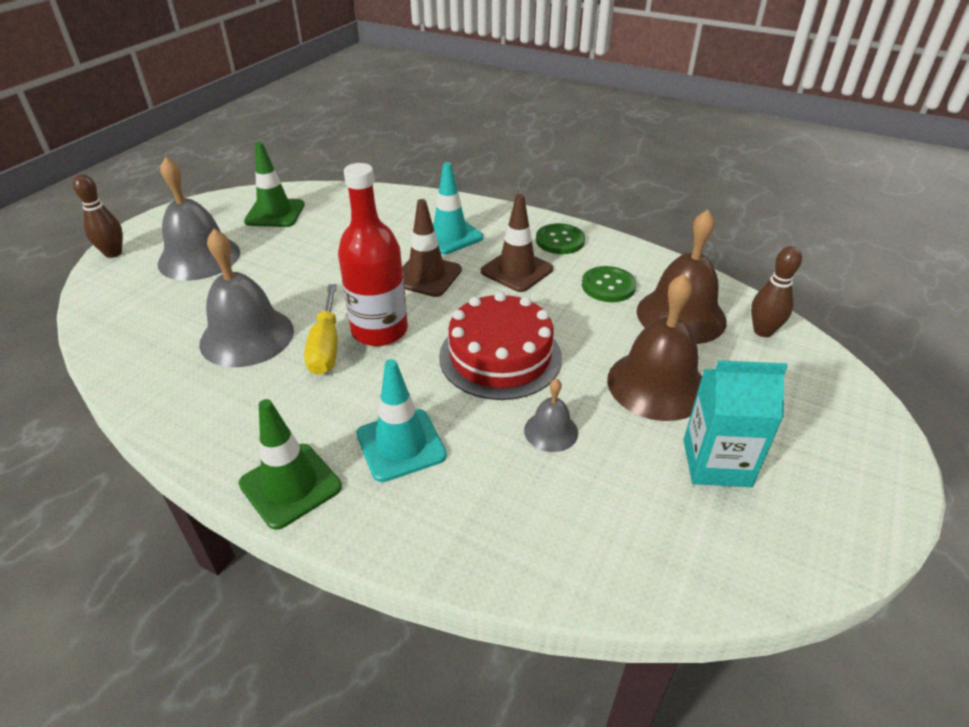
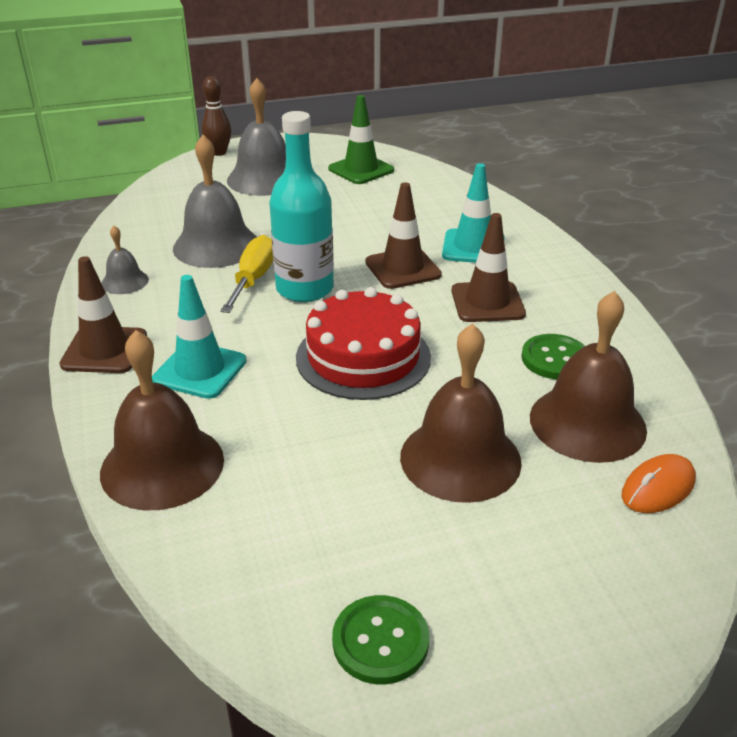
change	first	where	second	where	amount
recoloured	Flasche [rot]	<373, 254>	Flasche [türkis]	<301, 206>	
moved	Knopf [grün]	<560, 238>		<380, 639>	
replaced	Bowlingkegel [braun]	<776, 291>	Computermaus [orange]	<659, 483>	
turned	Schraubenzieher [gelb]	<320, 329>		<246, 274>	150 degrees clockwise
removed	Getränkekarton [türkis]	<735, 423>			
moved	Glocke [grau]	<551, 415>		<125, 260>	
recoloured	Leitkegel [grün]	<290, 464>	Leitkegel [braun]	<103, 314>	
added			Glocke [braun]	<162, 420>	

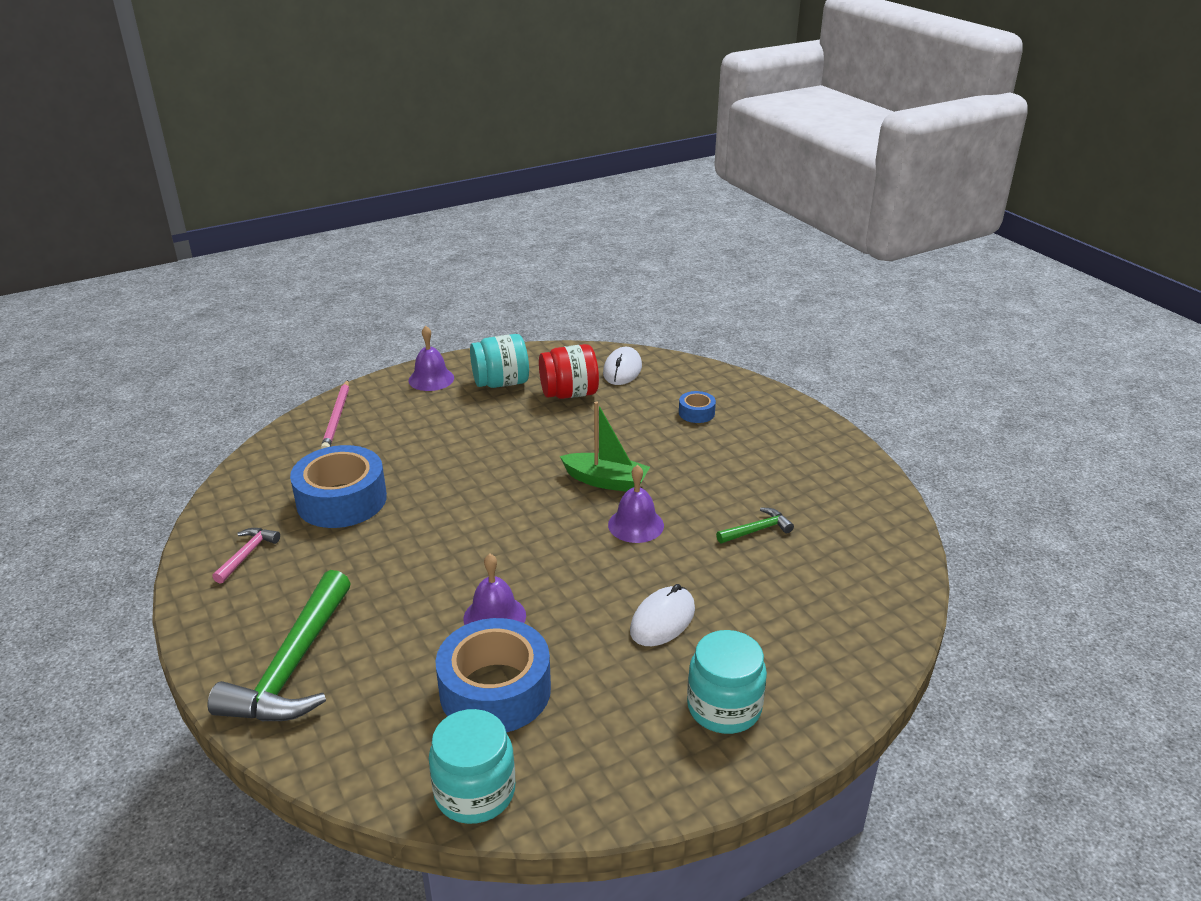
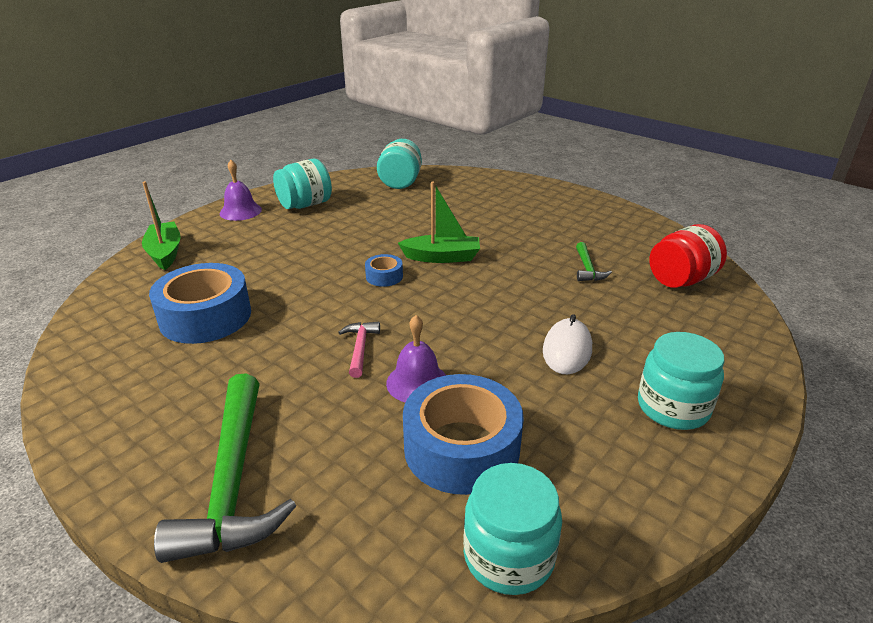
change	first	where	second	where	amount
moved	Einmachglas [rot]	<569, 371>		<688, 256>	
replaced	Computermaus [weiß]	<622, 366>	Einmachglas [türkis]	<399, 164>	
replaced	Bleistift [rosa]	<335, 414>	Boot [grün]	<161, 225>	
moved	Klebeband [blau]	<697, 407>		<384, 270>	
removed	Glocke [lila]	<636, 504>			
turned	Hammer [grün]	<755, 525>		<594, 261>	135 degrees clockwise
moved	Hammer [rosa]	<246, 556>		<359, 350>	

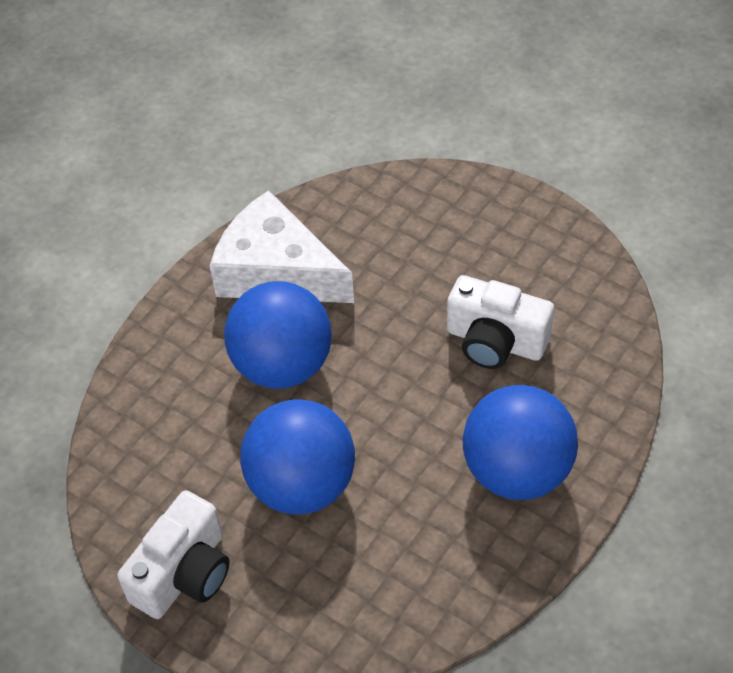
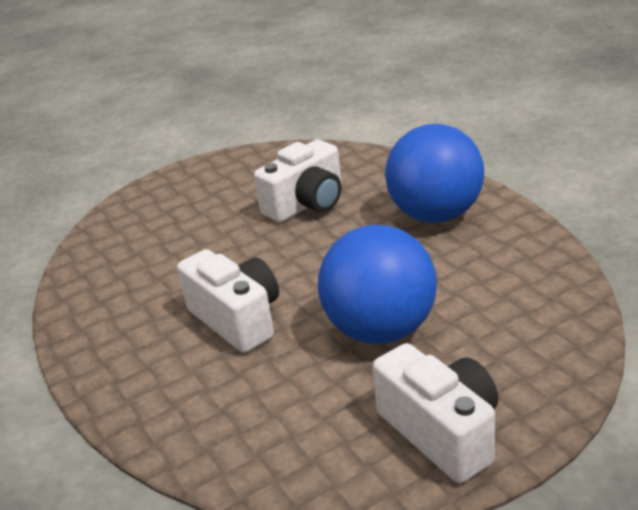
change	first	where	second	where	amount
removed	Käse [weiß]	<282, 246>			
replaced	Ball [blau]	<278, 335>	Kamera [weiß]	<228, 301>	

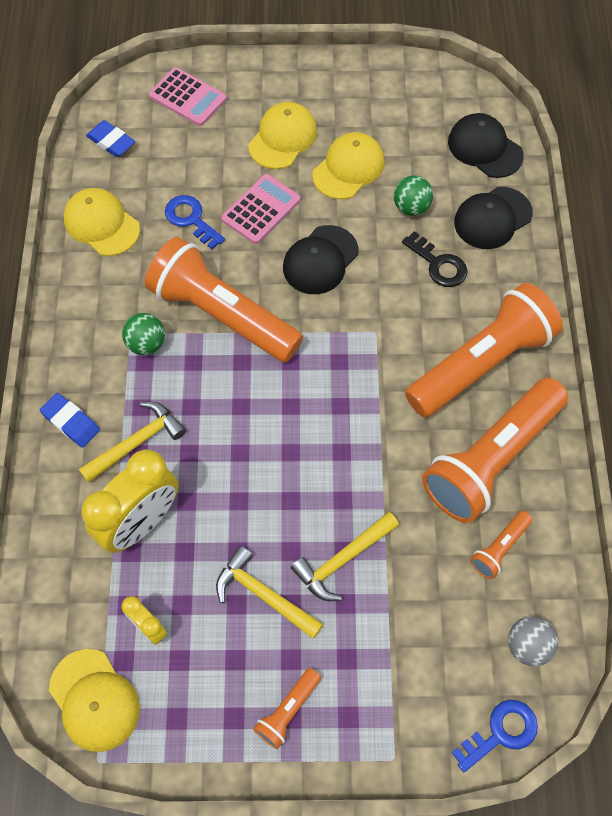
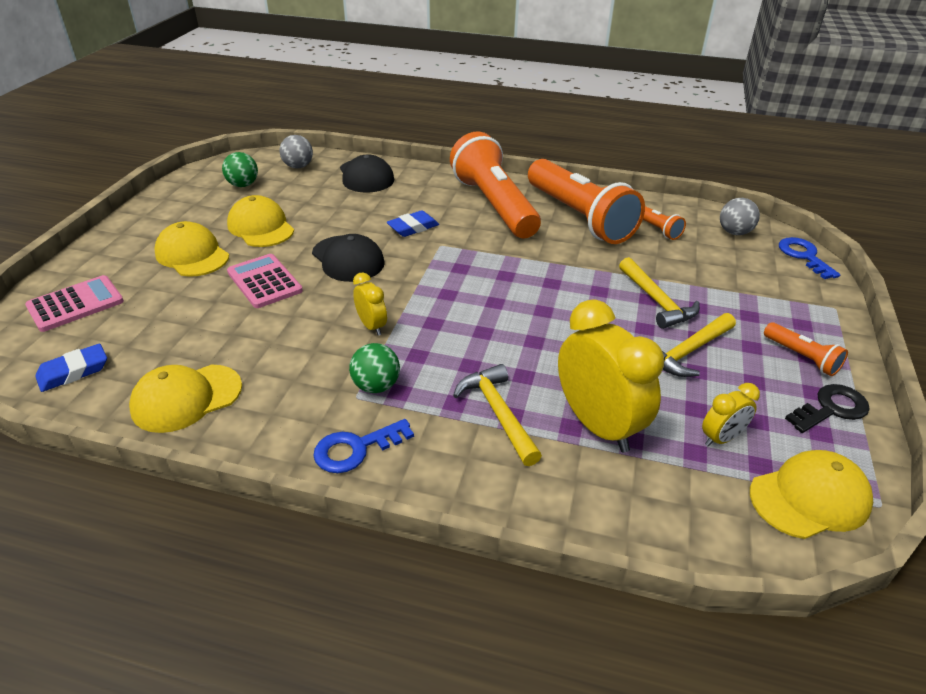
change	first	where	second	where	amount
replaced	Kappe [schwarz]	<486, 145>	Ball [grau]	<296, 151>	
moved	Ball [grün]	<413, 195>		<240, 169>	
moved	Schlüssel [blau]	<195, 222>		<363, 446>	
moved	Schlüssel [schwarz]	<434, 259>		<827, 408>	
replaced	Taschenlampe [orange]	<224, 299>	Wecker [gelb]	<370, 304>	
moved	Radiergummi [blau]	<70, 420>		<413, 223>	

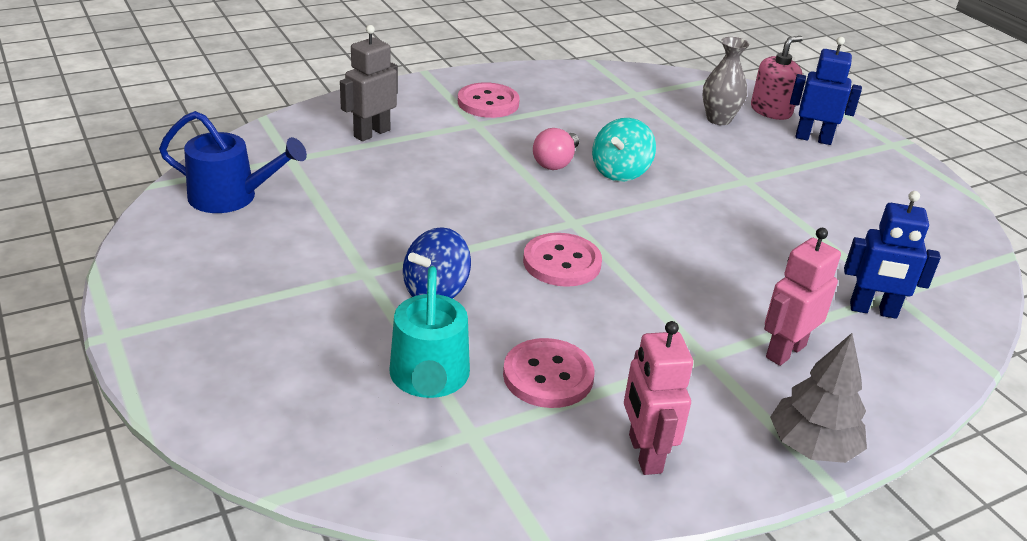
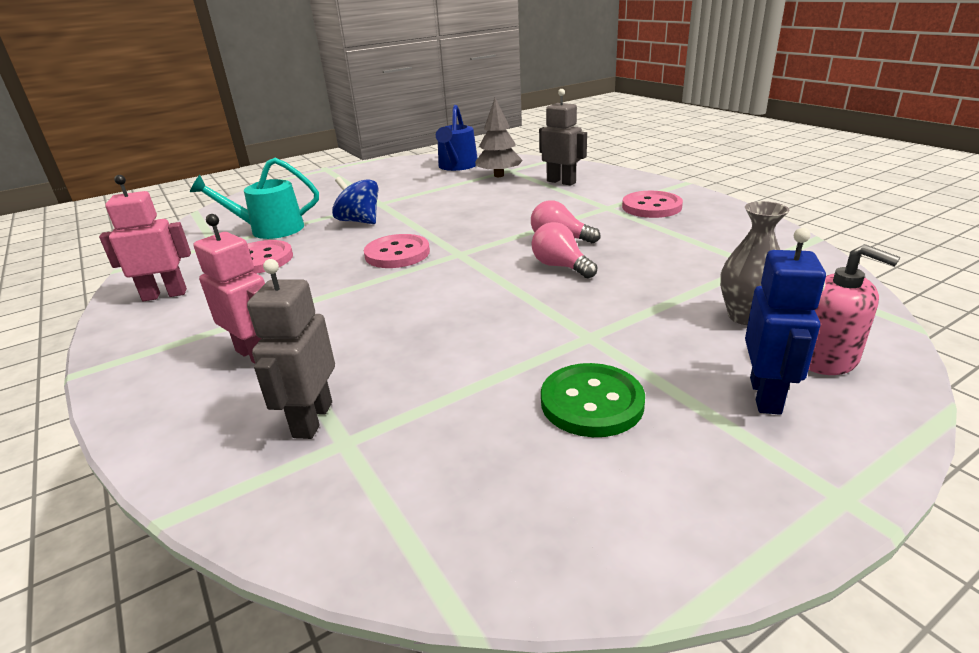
change	first	where	second	where	amount
replaced	Kreisel [türkis]	<624, 149>	Glühbirne [rosa]	<564, 250>	
recoloured	Roboter [blau]	<892, 255>	Roboter [grau]	<291, 349>	
moved	Baum [grau]	<818, 398>		<499, 137>	
added			Knopf [grün]	<593, 400>	

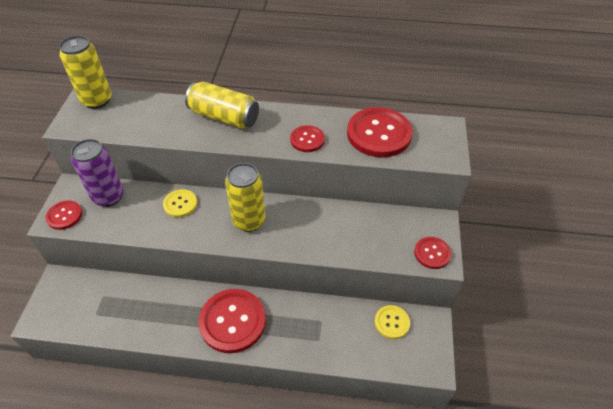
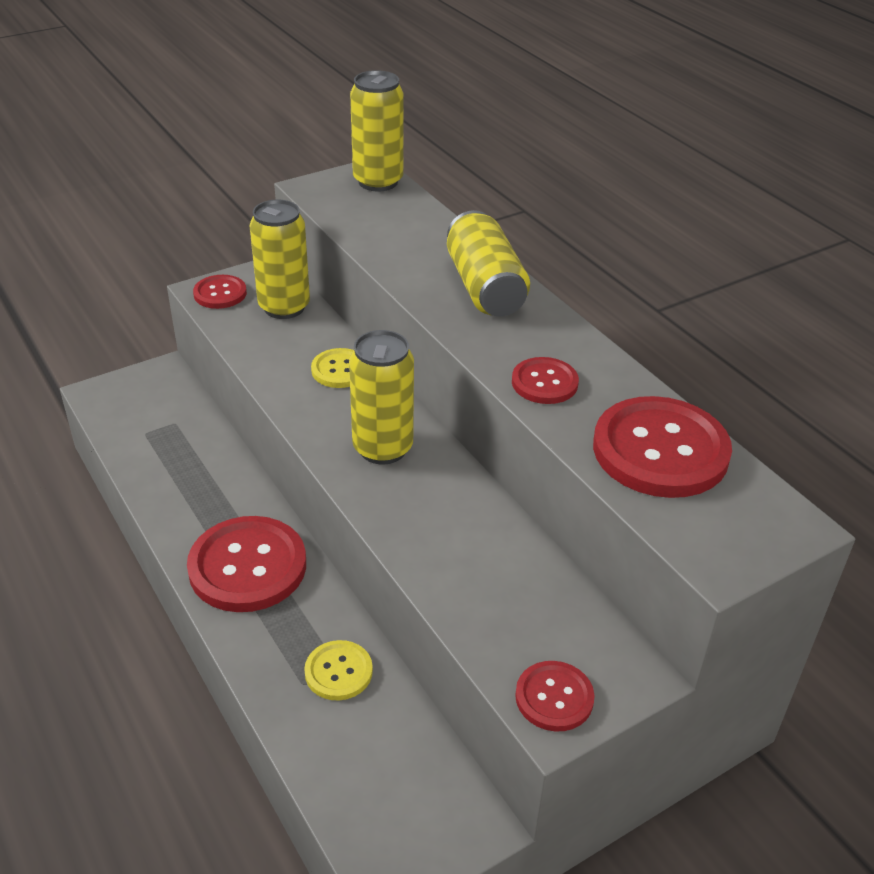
change	first	where	second	where	amount
recoloured	Dose [lila]	<97, 173>	Dose [gelb]	<280, 259>	
moved	Knopf [gelb]	<392, 322>		<338, 670>	

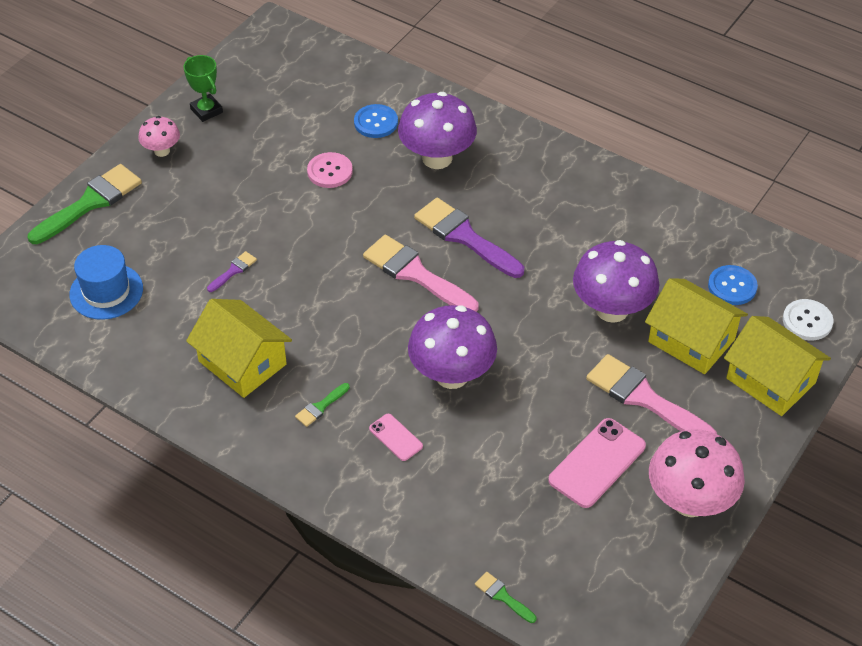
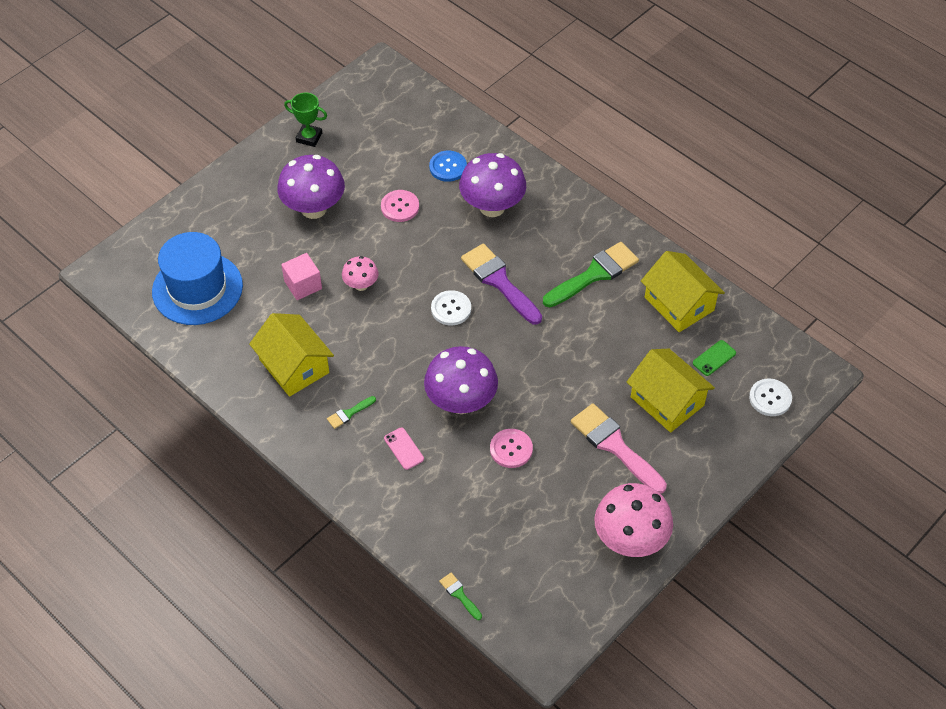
change	first	where	second	where	amount
turned	Pokal [grün]	<203, 88>		<305, 120>	45 degrees counterclockwise
moved	Pilz [rosa]	<159, 136>		<360, 273>	
moved	Pinsel [grün]	<85, 204>		<591, 274>	
replaced	Pinsel [rosa]	<420, 273>	Knopf [weiß]	<451, 307>	
moved	Pilz [lila]	<616, 281>		<311, 187>	
resized	Hut [blau]	<106, 282>		<197, 278>	x1.50
replaced	Pinsel [lila]	<232, 271>	Kubus [rosa]	<301, 276>	
replaced	Knopf [blau]	<733, 285>	Handy [grün]	<714, 358>	
moved	Haus [gelb]	<777, 366>		<683, 291>	
removed	Handy [rosa]	<597, 463>			
added			Knopf [rosa]	<511, 448>	

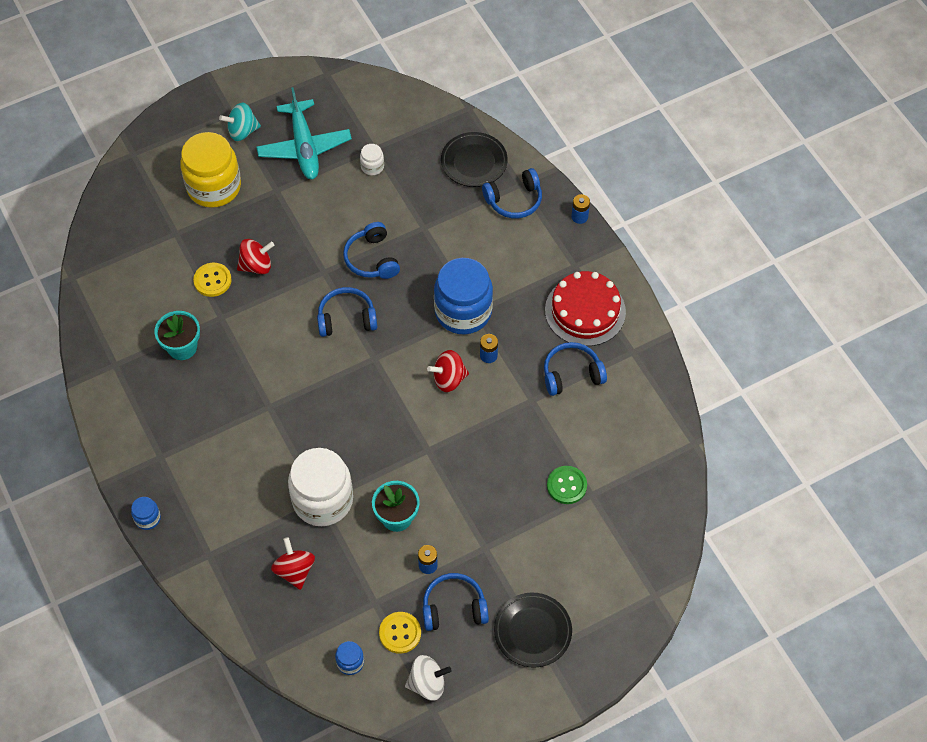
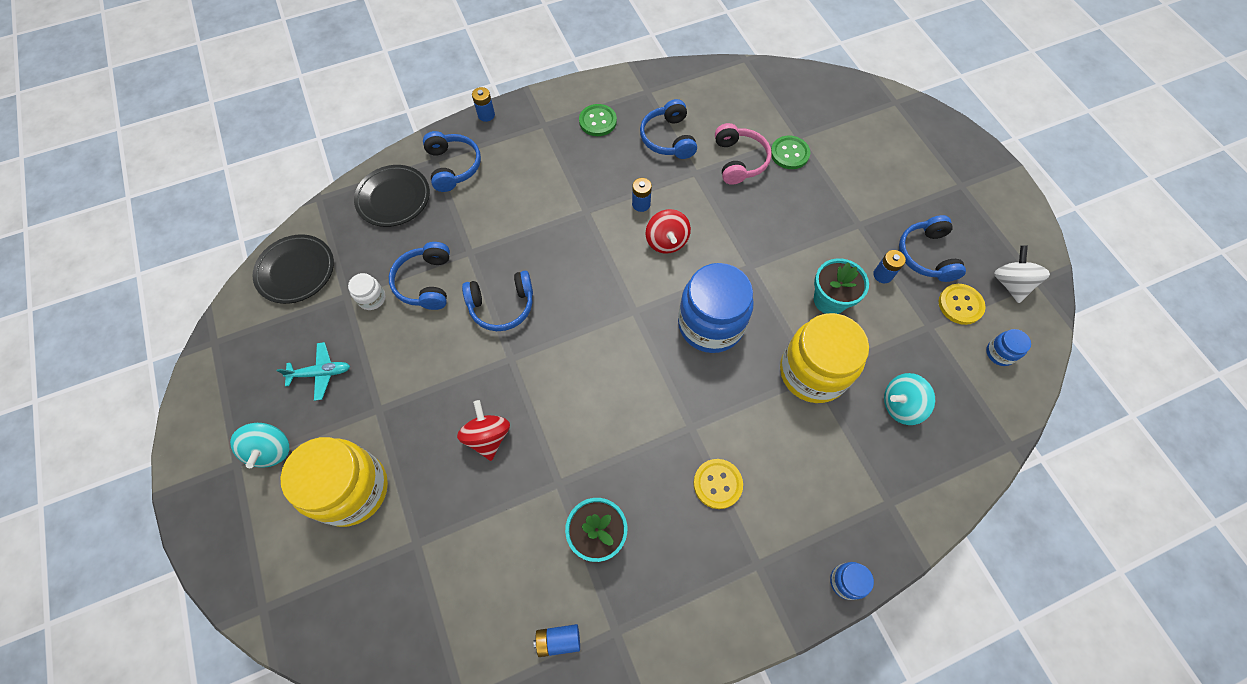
change	first	where	second	where	amount
resized	Flugzeug [türkis]	<304, 133>		<313, 371>	x0.51
moved	Einmachglas [blau]	<463, 296>		<716, 308>	
moved	Knopf [gelb]	<212, 280>		<718, 484>	
replaced	Kuchen [rot]	<585, 308>	Knopf [grün]	<598, 120>	
moved	Kopfhörer [blau]	<347, 312>		<419, 276>	
recoloured	Einmachglas [weiß]	<320, 487>	Einmachglas [gelb]	<824, 358>	
recoloured	Kreisel [rot]	<293, 563>	Kreisel [türkis]	<909, 399>	
moved	Teller [schwarz]	<533, 630>		<293, 269>	
added			Kopfhörer [rosa]	<743, 154>	
added			Batterie [blau]	<557, 640>	

